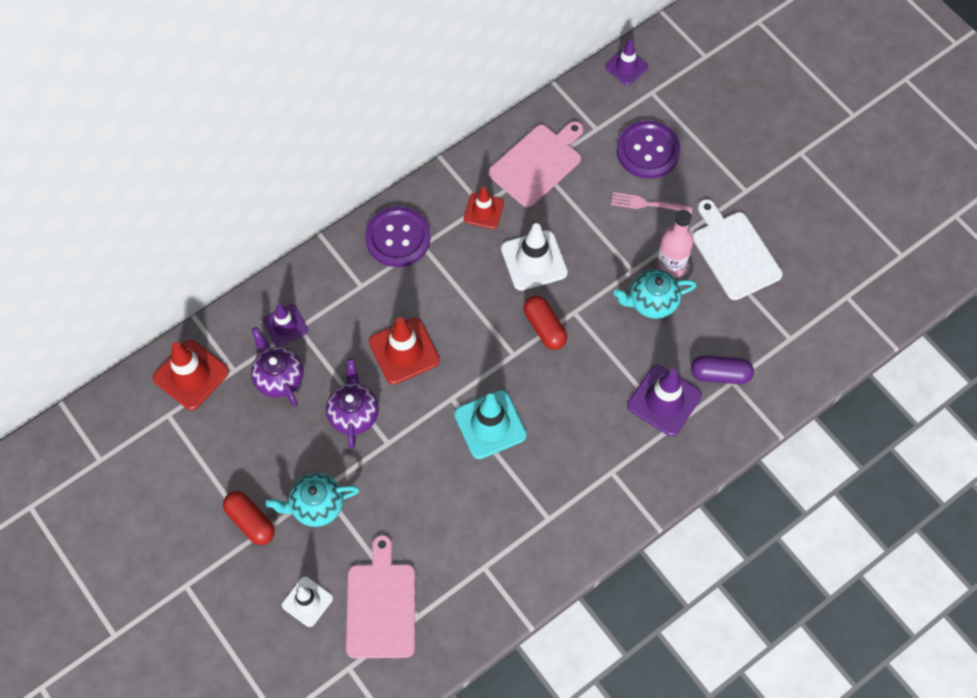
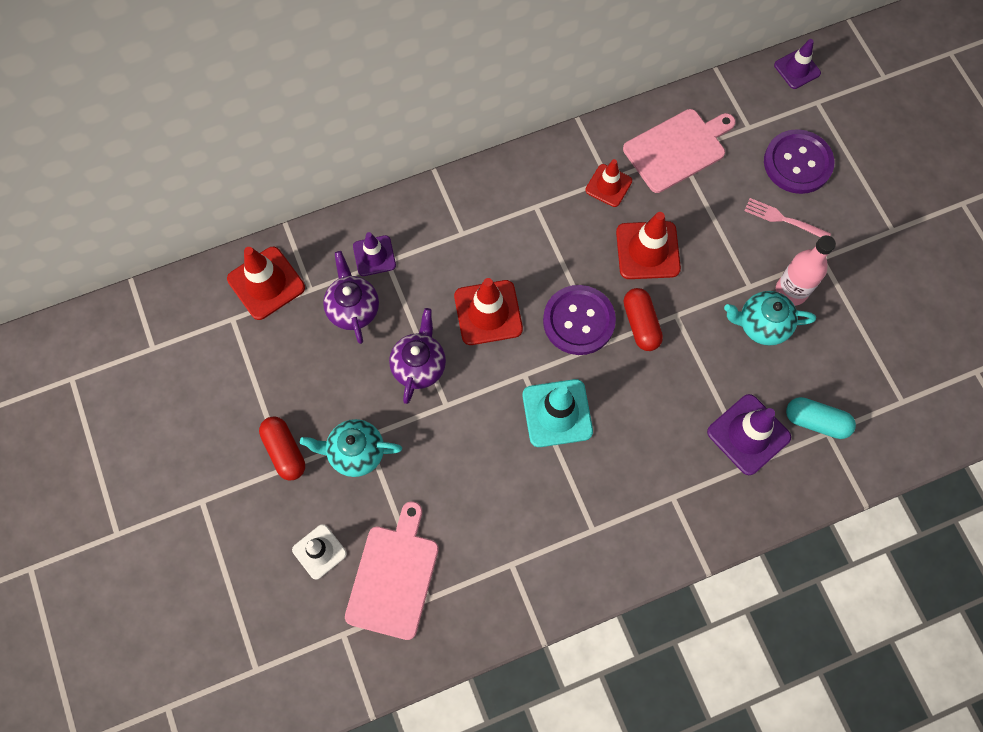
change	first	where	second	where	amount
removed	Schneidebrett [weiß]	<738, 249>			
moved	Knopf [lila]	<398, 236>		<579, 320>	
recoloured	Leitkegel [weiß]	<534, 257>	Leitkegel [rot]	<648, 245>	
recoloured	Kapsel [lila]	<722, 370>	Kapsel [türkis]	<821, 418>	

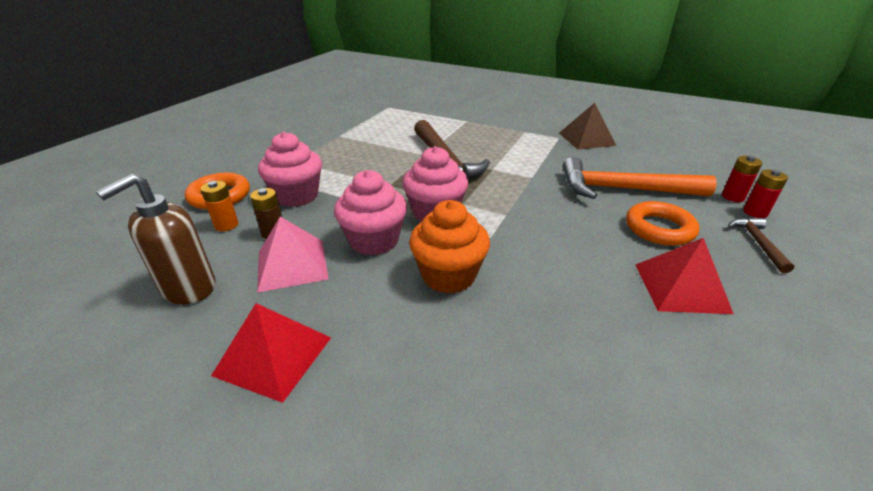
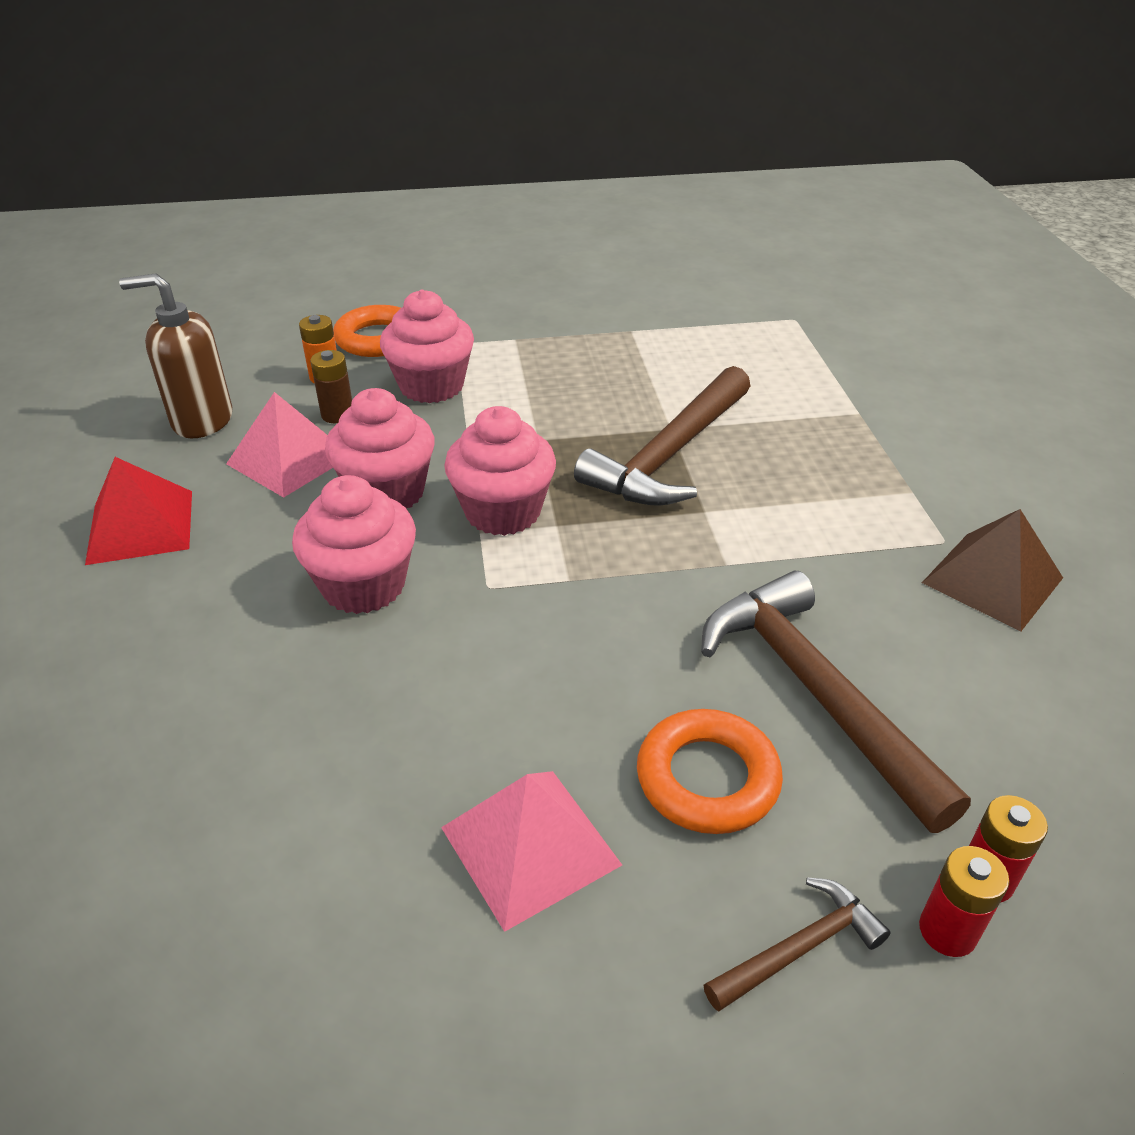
change	first	where	second	where	amount
recoloured	Hammer [orange]	<640, 178>	Hammer [braun]	<836, 702>	
recoloured	Muffin [orange]	<449, 247>	Muffin [rosa]	<354, 544>	
recoloured	Pyramide [rot]	<684, 276>	Pyramide [rosa]	<531, 851>	

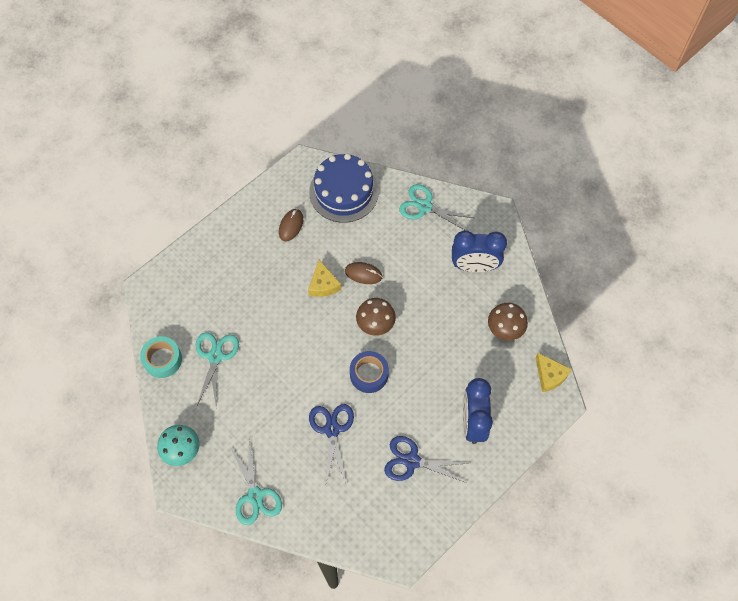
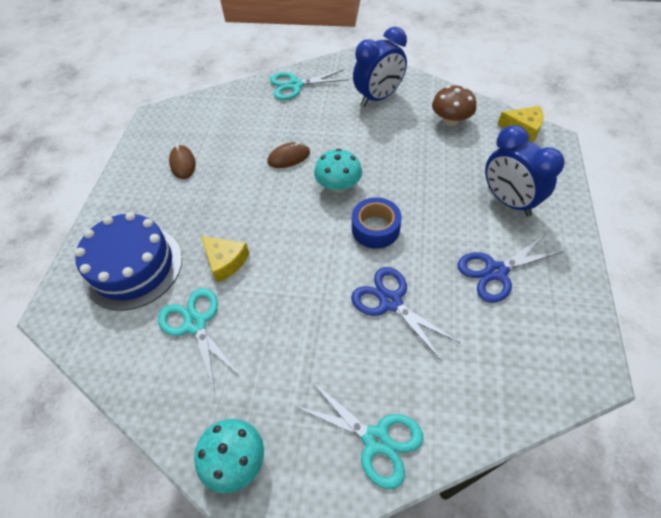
change	first	where	second	where	amount
moved	Kuchen [blau]	<344, 188>		<128, 261>	
moved	Käse [gelb]	<324, 278>		<225, 259>	
recoloured	Pilz [braun]	<376, 317>	Pilz [türkis]	<338, 170>	
removed	Klebeband [türkis]	<161, 357>			

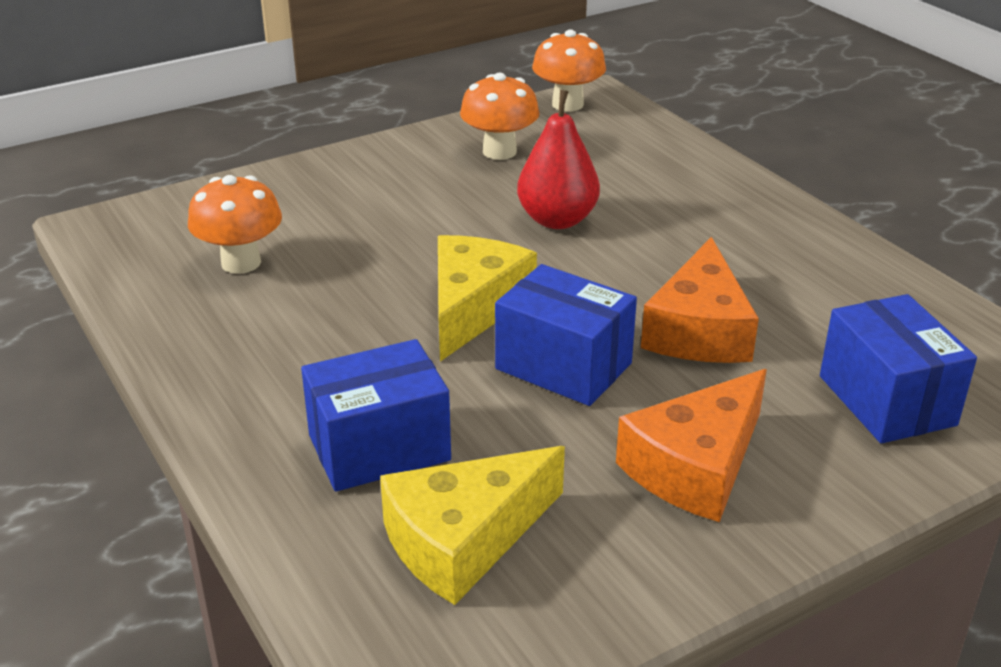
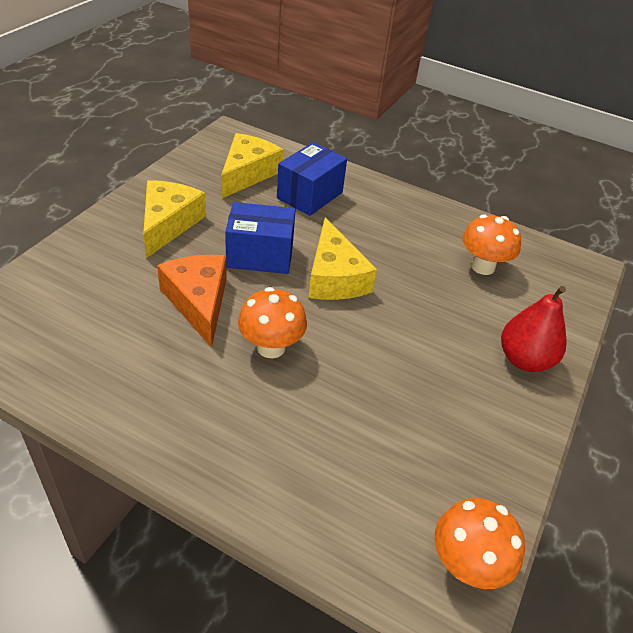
change	first	where	second	where	amount
moved	Pilz [orange]	<500, 116>		<272, 322>	
moved	Birne [rot]	<558, 159>		<534, 329>	
removed	Schachtel [blau]	<898, 368>			
recoloured	Käse [orange]	<691, 445>	Käse [gelb]	<174, 219>	

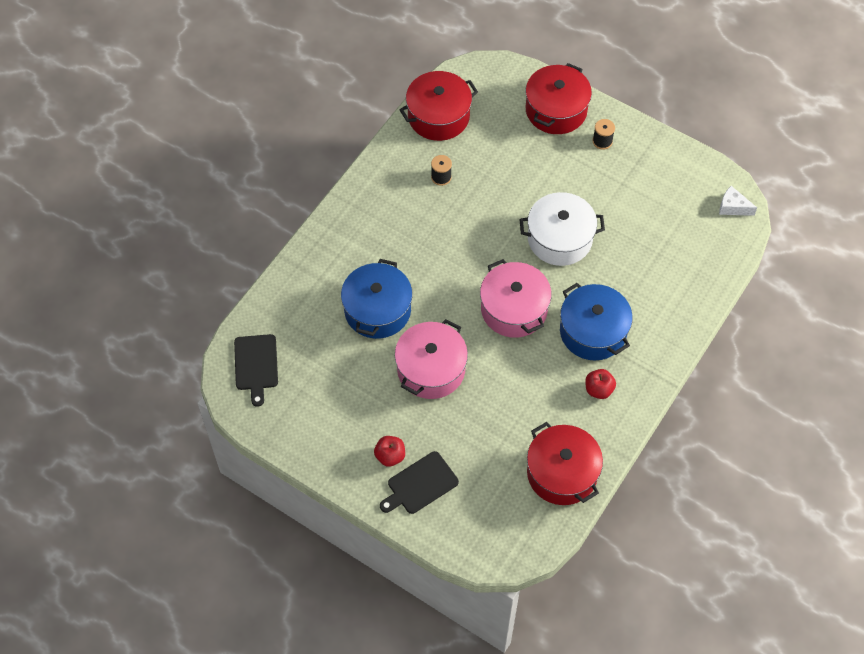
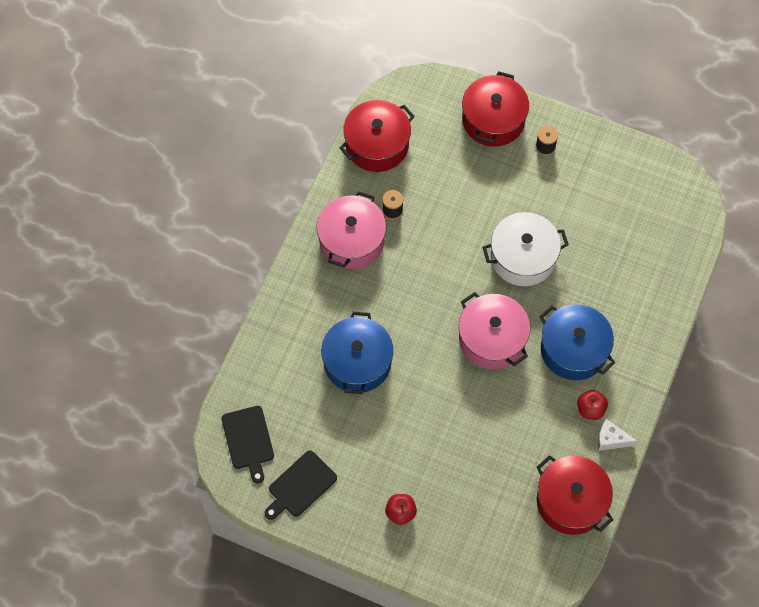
change	first	where	second	where	amount
moved	Käse [weiß]	<738, 201>		<617, 435>	
moved	Kochtopf [rosa]	<431, 359>		<351, 230>	
moved	Schneidebrett [schwarz]	<419, 482>		<300, 485>	

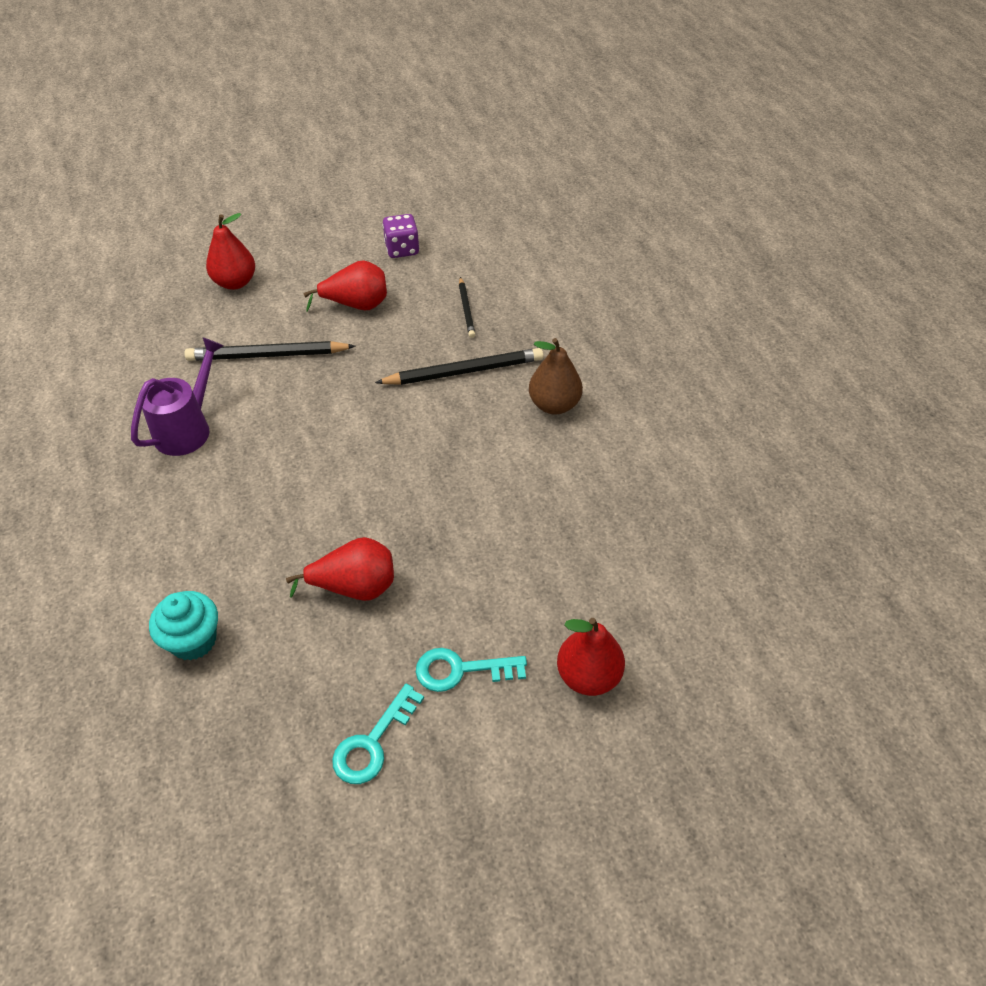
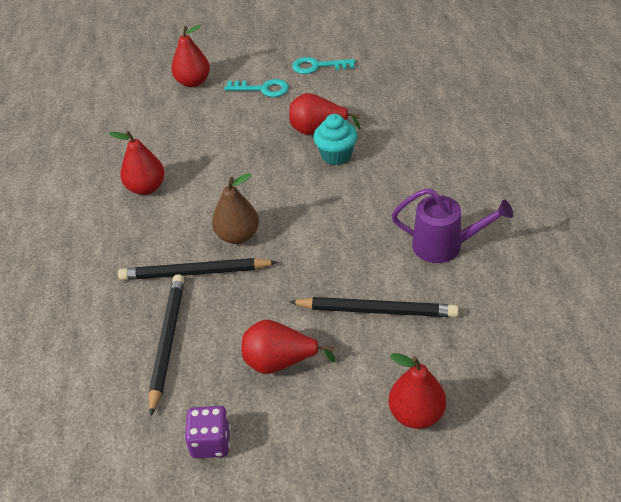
change	first	where	second	where	amount
resized	Bleistift [schwarz]	<467, 307>		<167, 345>	x1.77
turned	Gießkanne [lila]	<177, 396>		<452, 225>	120 degrees counterclockwise
moved	Birne [braun]	<556, 376>		<235, 208>	
moved	Muffin [türkis]	<183, 626>		<335, 139>	
turned	Schlüssel [türkis]	<378, 734>		<323, 65>	135 degrees counterclockwise
added			Birne [rot]	<136, 163>	

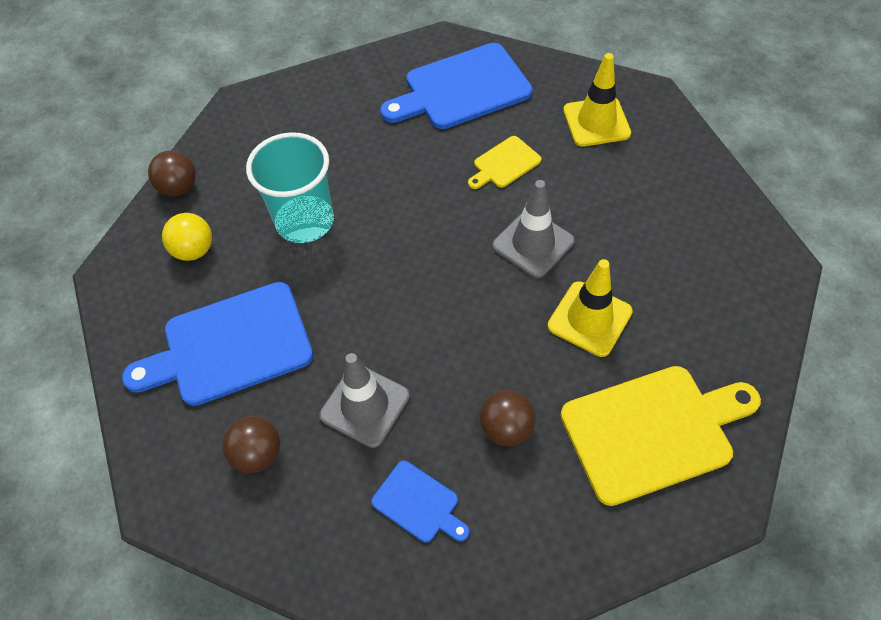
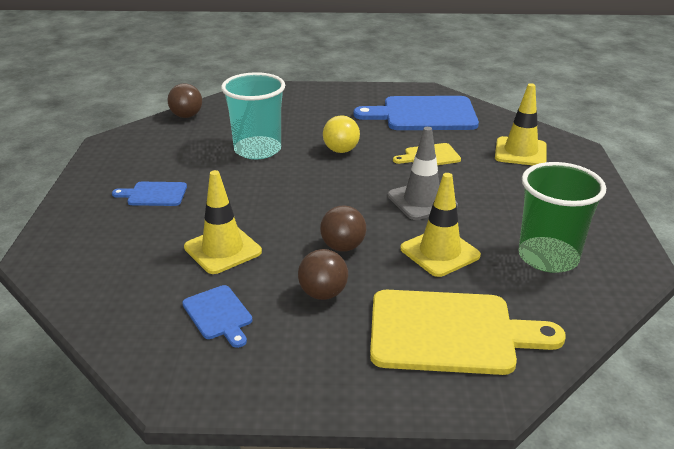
change	first	where	second	where	amount
moved	Ball [gelb]	<187, 237>		<341, 134>	
resized	Schneidebrett [blau]	<217, 344>		<149, 194>	x0.49
recoloured	Leitkegel [grau]	<364, 400>	Leitkegel [gelb]	<223, 222>	
moved	Ball [braun]	<251, 444>		<343, 228>	
added			Becher [grün]	<562, 217>	

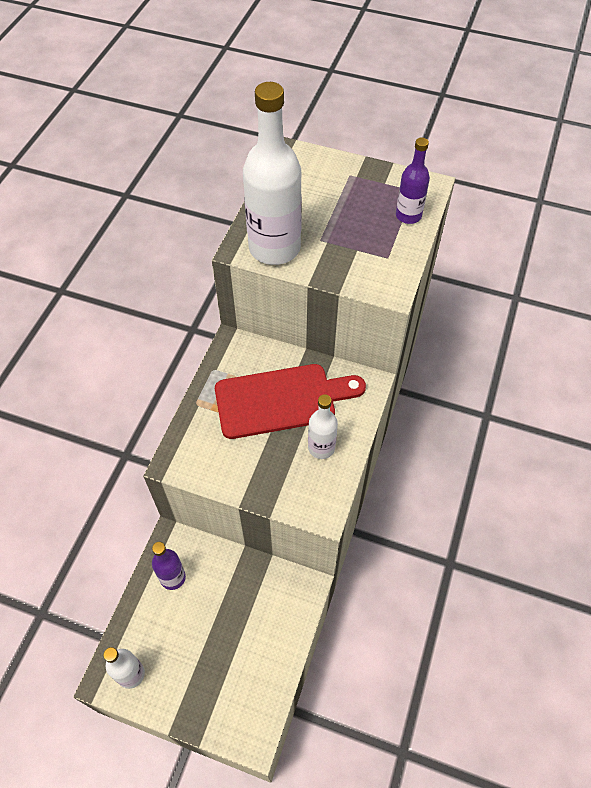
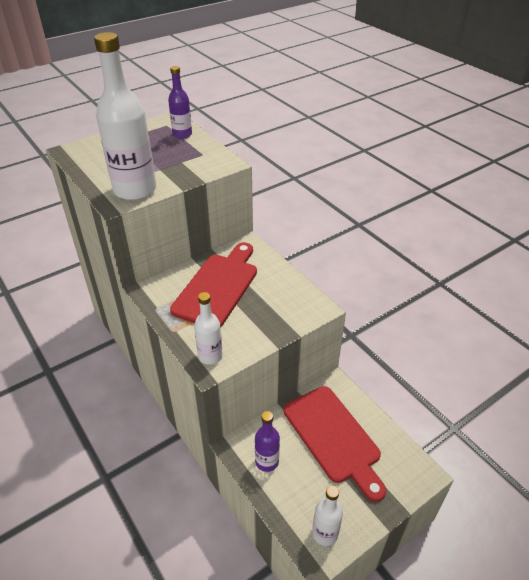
change	first	where	second	where	amount
moved	Flasche [weiß]	<323, 426>		<208, 328>	
added			Schneidebrett [rot]	<334, 444>	

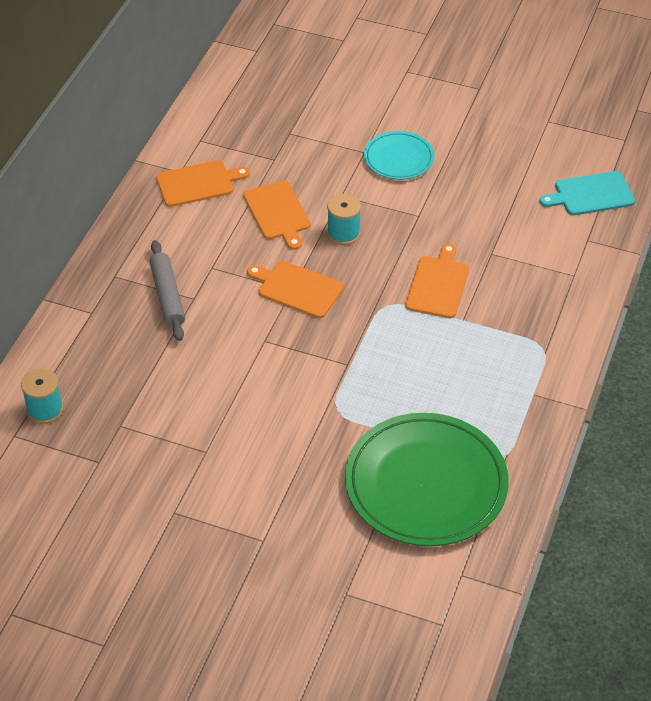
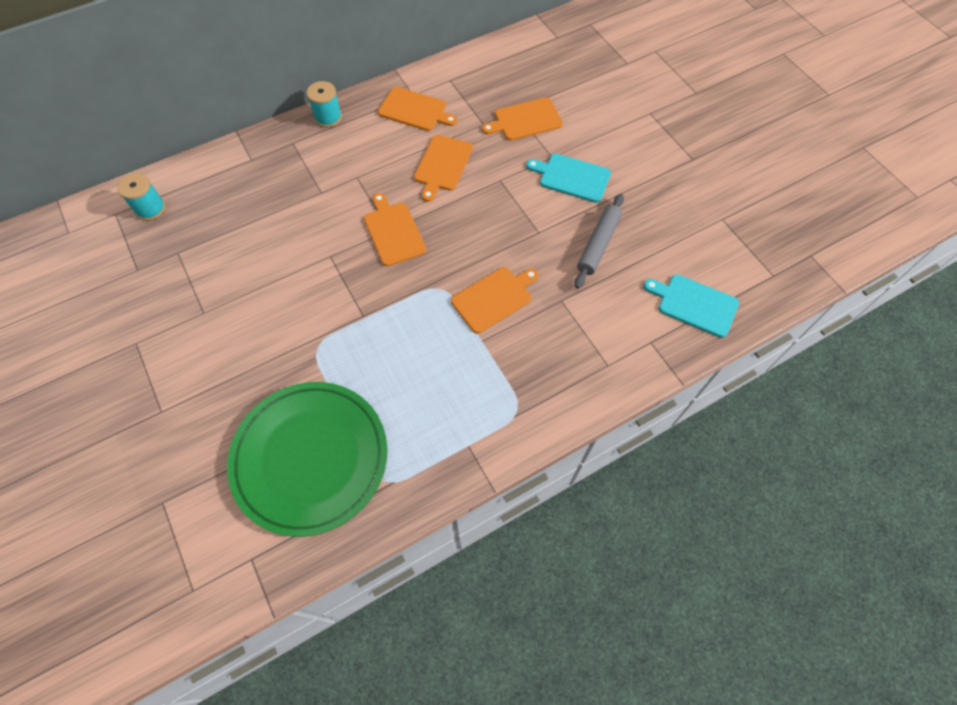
change	first	where	second	where	amount
replaced	Teller [türkis]	<399, 155>	Schneidebrett [türkis]	<568, 178>	
moved	Garnrolle [türkis]	<344, 219>		<324, 104>	
moved	Nudelholz [grau]	<167, 290>		<599, 241>	
added			Schneidebrett [orange]	<522, 119>	

